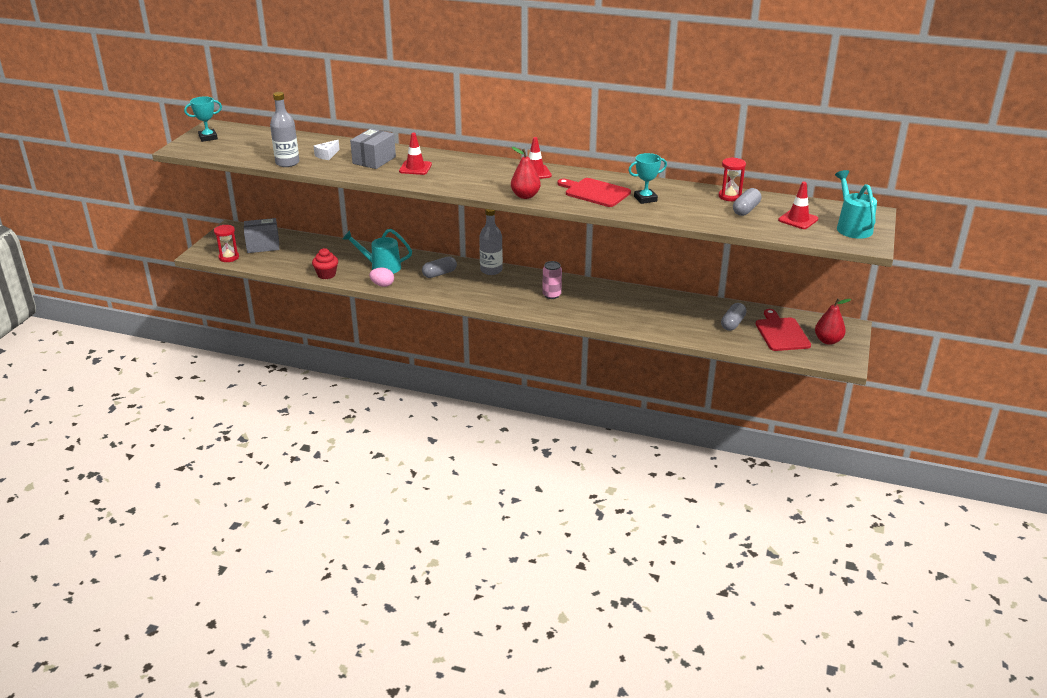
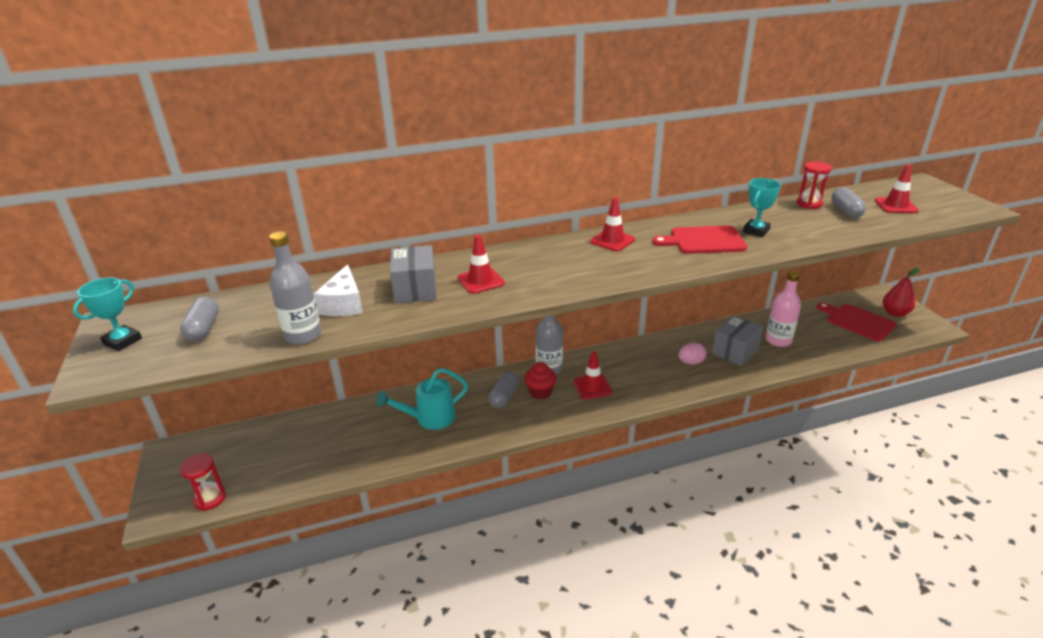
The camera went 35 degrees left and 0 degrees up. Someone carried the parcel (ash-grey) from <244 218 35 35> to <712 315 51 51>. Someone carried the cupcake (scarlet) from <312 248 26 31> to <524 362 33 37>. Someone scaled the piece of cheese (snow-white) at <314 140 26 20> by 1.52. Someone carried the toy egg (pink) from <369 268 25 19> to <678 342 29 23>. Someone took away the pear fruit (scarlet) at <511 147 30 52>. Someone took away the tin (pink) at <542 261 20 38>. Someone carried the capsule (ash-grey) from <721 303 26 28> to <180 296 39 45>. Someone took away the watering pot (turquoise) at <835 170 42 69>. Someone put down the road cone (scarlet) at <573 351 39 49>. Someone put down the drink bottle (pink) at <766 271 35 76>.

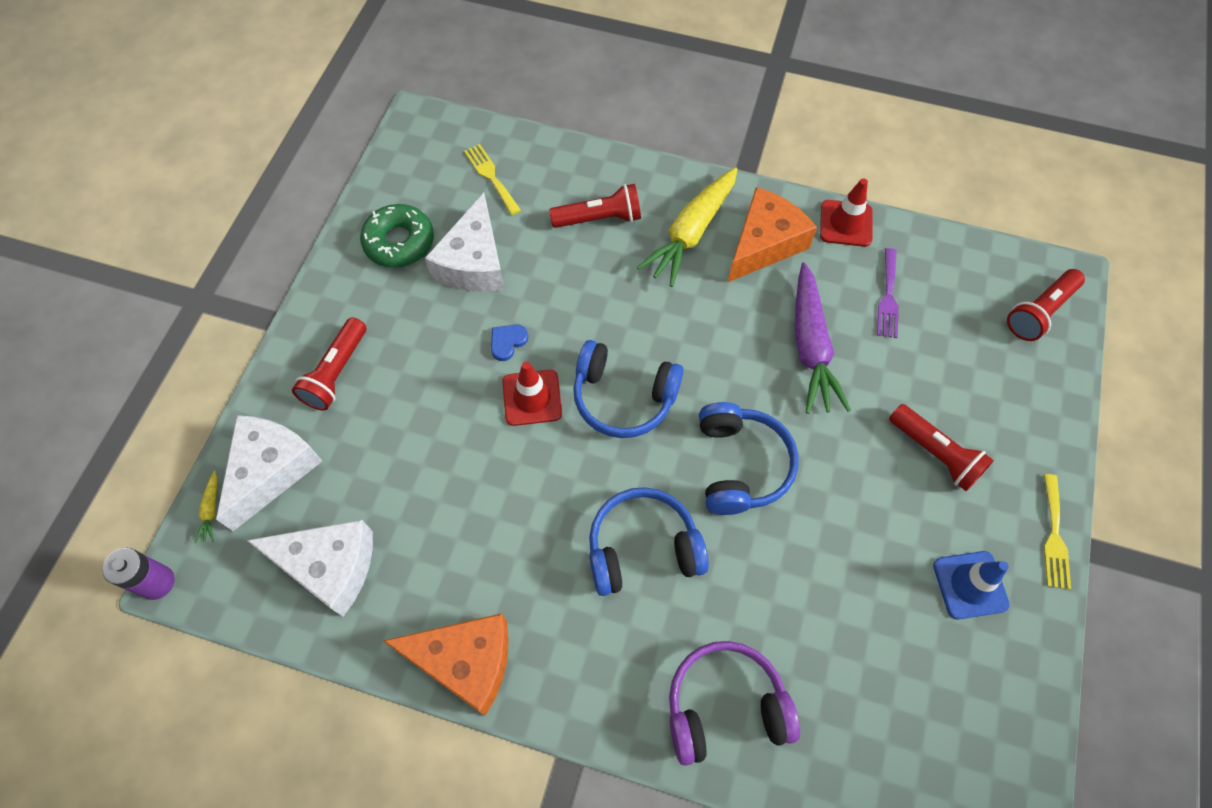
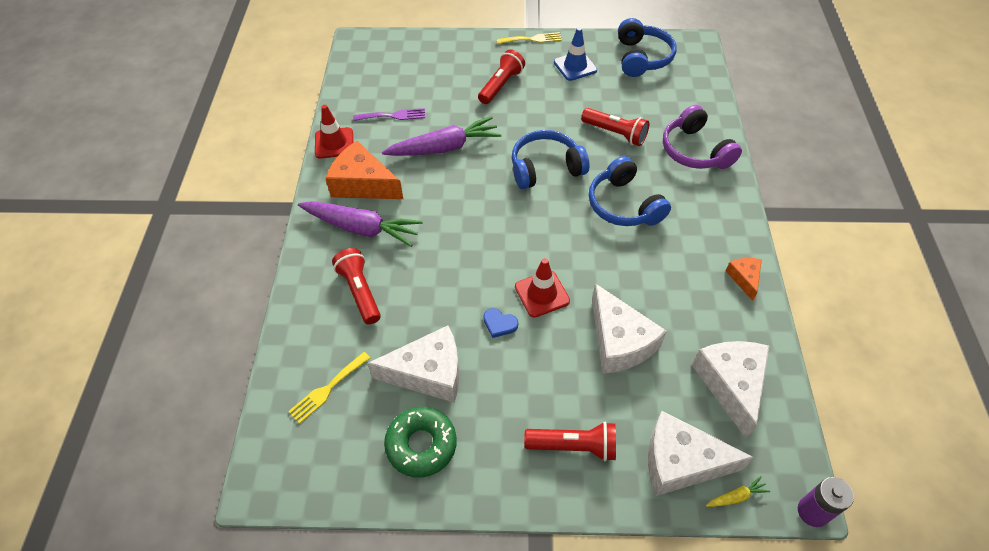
The camera went 105 degrees left and 10 degrees down. Someone scaled the piece of cheese (orange-coloured) at <384 613 125 103> by 0.52. Someone carried the over-ear headphones (blue) from <573 340 111 98> to <618 18 59 59>. Someone repainted the carrot (bright yellow) at <637 167 101 120>, which became the carrot (purple) at <298 201 125 46>. Someone carried the pocket torch (scarlet) from <1007 269 78 72> to <581 108 68 38>. Someone put down the piece of cheese (snow-white) at <592 283 75 90>.

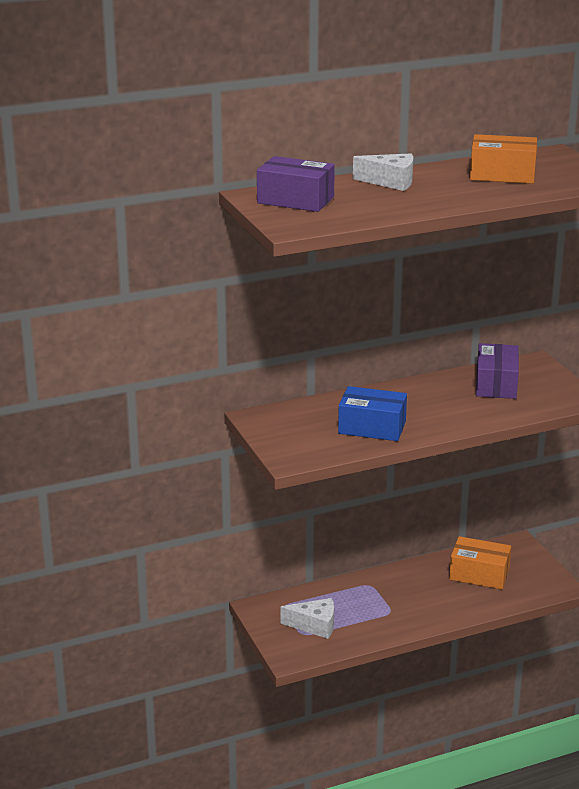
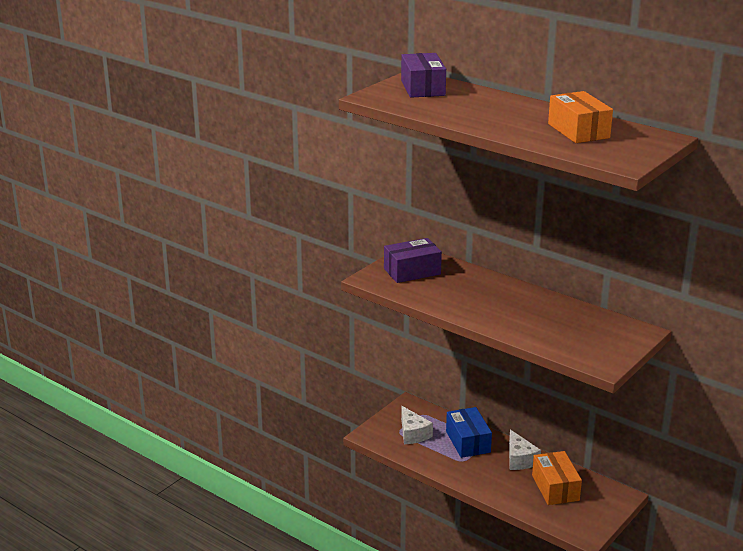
The camera went 60 degrees right and 0 degrees up. Someone carried the parcel (blue) from <338 386 69 55> to <446 407 46 51>. Someone carried the piece of cheese (snow-white) from <353 153 60 38> to <509 429 32 41>. Someone carried the parcel (purple) from <476 343 43 56> to <384 238 58 45>.

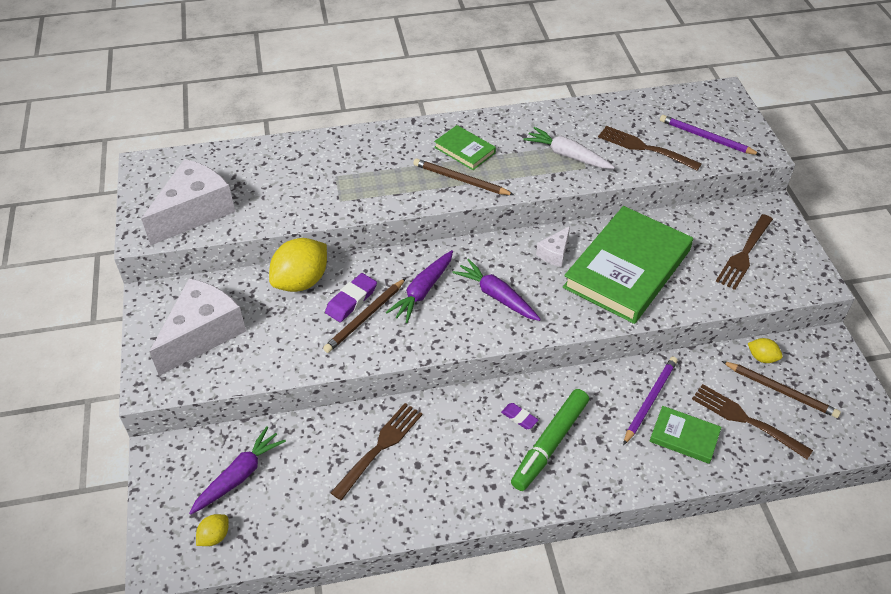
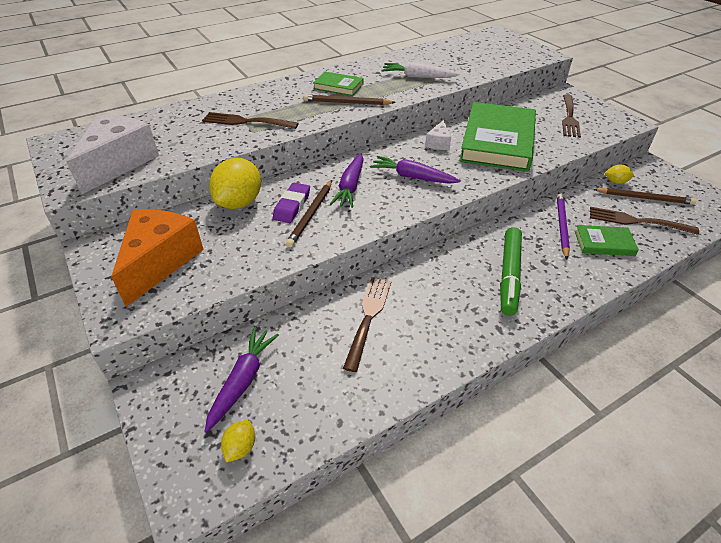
The camera went 20 degrees left and 5 degrees down. Someone repainted the piece of cheese (snow-white) at <149 278 97 98>, which became the piece of cheese (orange-coloured) at <111 209 93 98>. Someone took away the eraser (purple) at <501 403 37 26>. Someone carried the table fork (brown) from <598 126 104 45> to <202 112 97 17>. Someone took away the lead pencil (purple) at <660 115 100 40>.

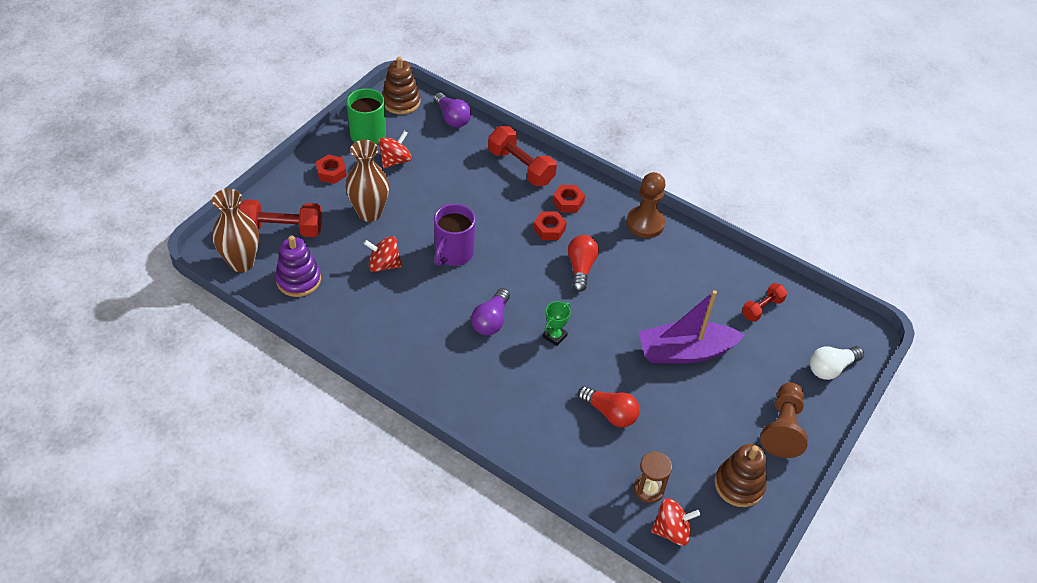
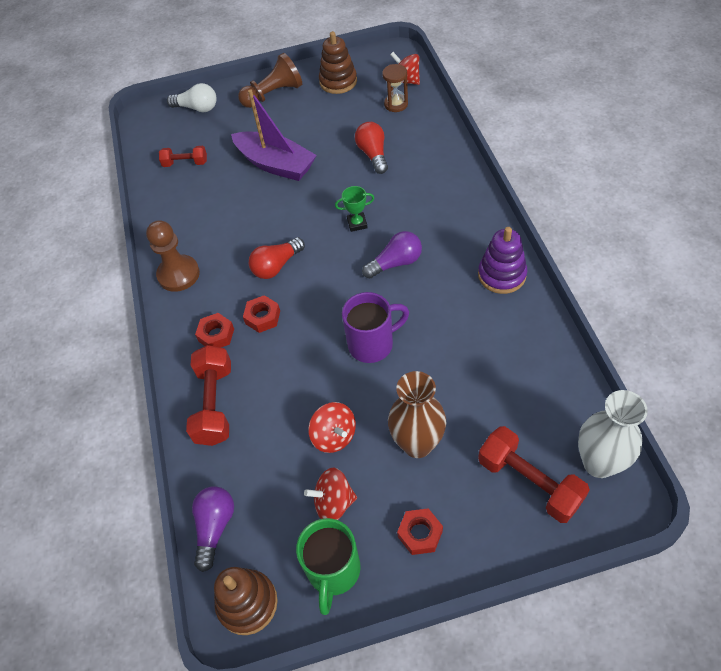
The camera went 130 degrees left and 5 degrees up. Someone repainted the vase (brown) at <212 189 47 83>, which became the vase (snow-white) at <578 390 70 88>. Someone carried the stacking toy (purple) from <275 235 46 62> to <478 227 49 67>. Someone carried the spinning top (scarlet) from <363 236 39 36> to <309 402 47 51>.

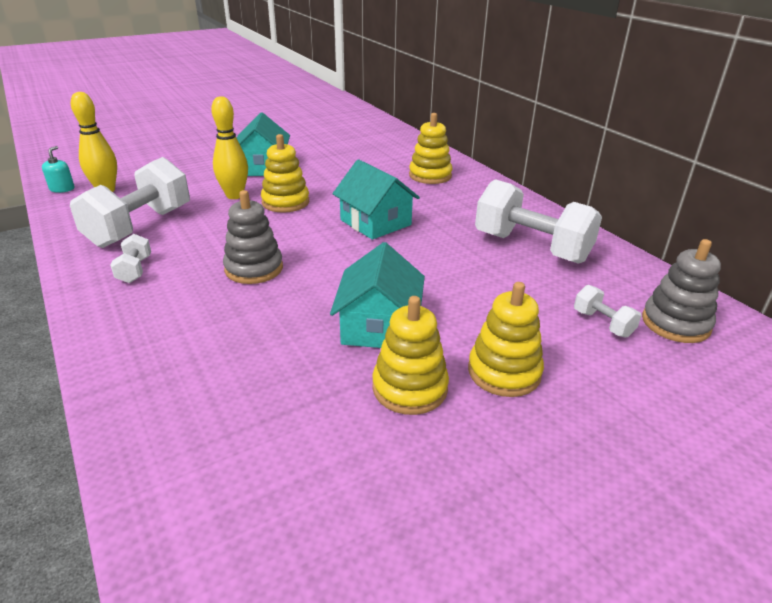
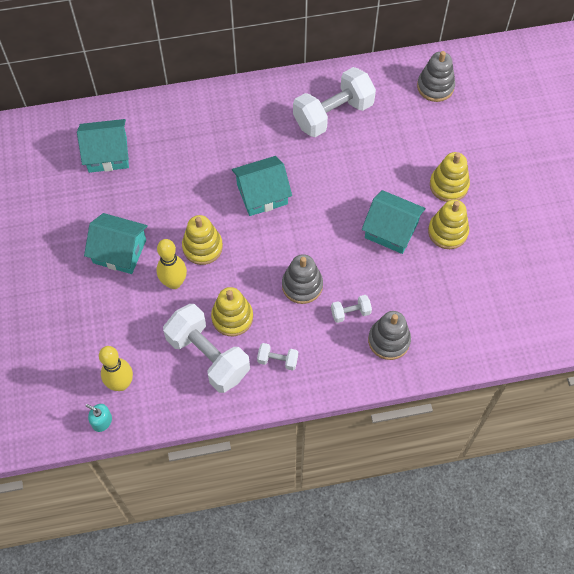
The camera went 70 degrees left and 30 degrees up. Someone carried the stacking toy (bright yellow) from <409 113 43 71> to <211 287 42 49>. Someone carried the hand weight (snow-white) from <574 285 67 53> to <331 295 41 28>. Someone put down the house (turquoise) at <77 119 52 54>. Someone put down the stacking toy (ash-grey) at <368 311 43 49>.

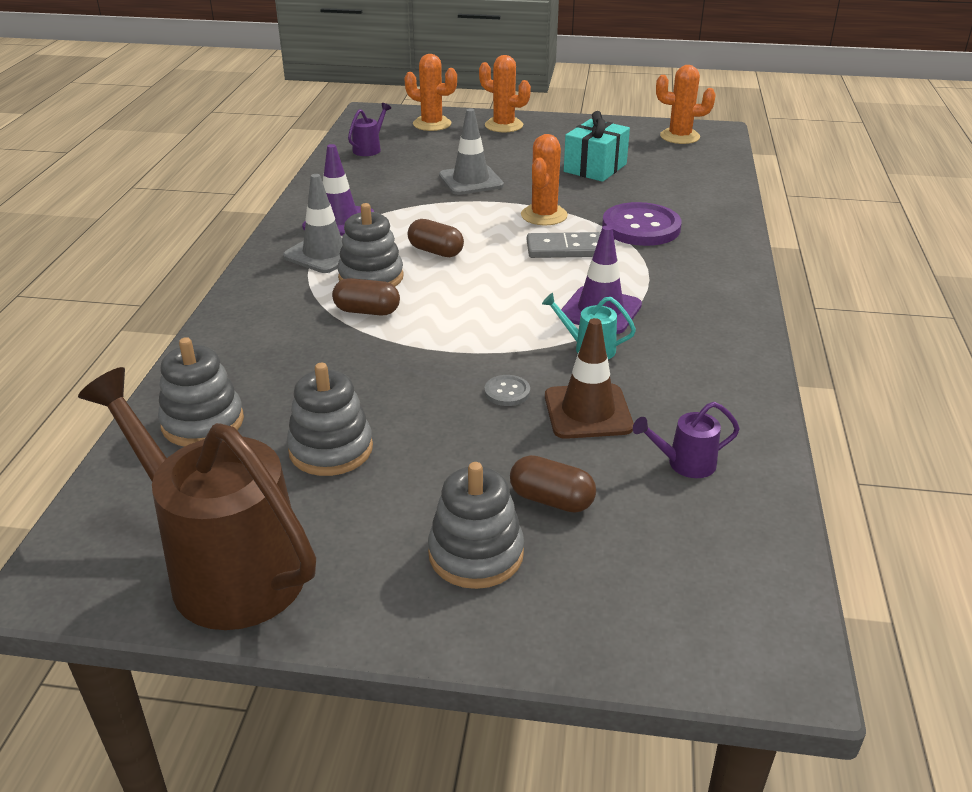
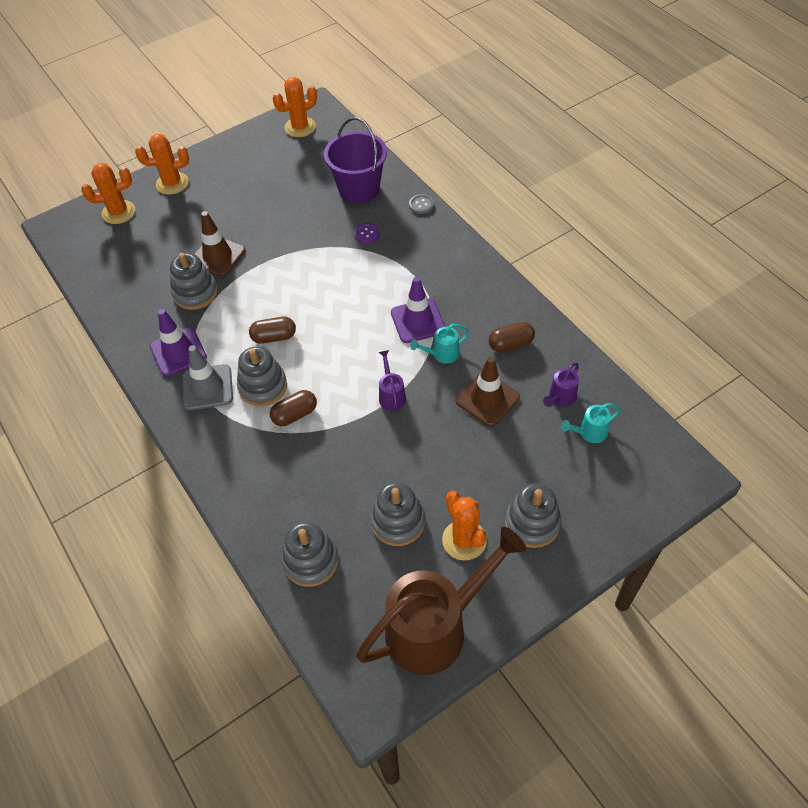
The camera went 40 degrees left and 20 degrees up. Someone rotated the watering pot (brown) at <78 367 238 263> by 150 degrees clockwise. Someone carried the watering pot (purple) from <348 103 43 53> to <379 350 27 61>. Someone repainted the road cone (ash-grey) at <439 108 65 87>, which became the road cone (brown) at <195 211 50 66>. Someone carried the shirt button (ash-grey) from <485 375 45 31> to <409 194 25 20>. Someone carried the capsule (brown) from <510 455 86 58> to <489 322 46 30>. Someone carried the saguaro cactus (orange-coloured) from <521 134 47 92> to <442 491 45 69>. Someone took away the domino piece (ash-grey) at <527 232 73 26>. Someone took away the wrapped gift (turquoise) at <564 111 66 71>. Someone scaled the shirt button (purple) at <602 202 80 44> by 0.45. Someone put down the stacking toy (ash-grey) at <170 253 48 57>. Someone put down the sand bucket (purple) at <324 117 63 87>. Someone put down the watering pot (turquoise) at <561 403 60 40>.

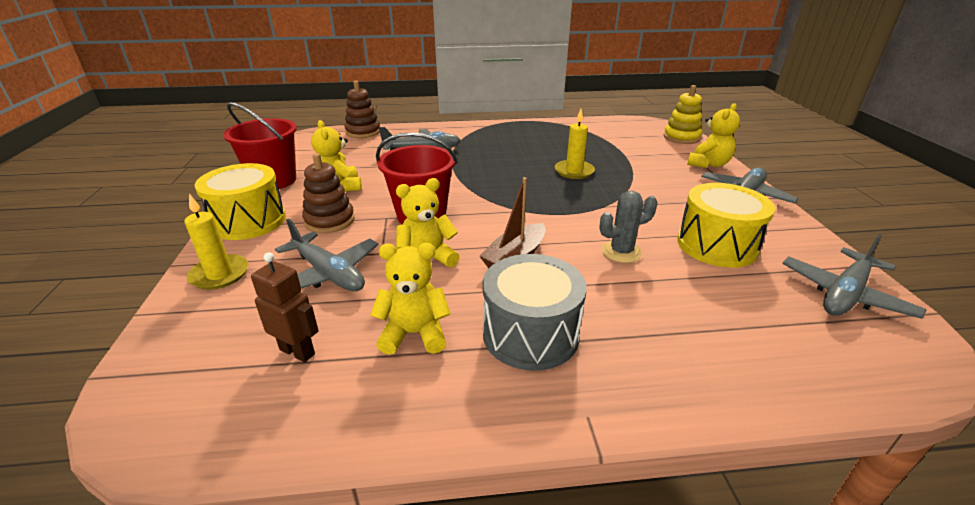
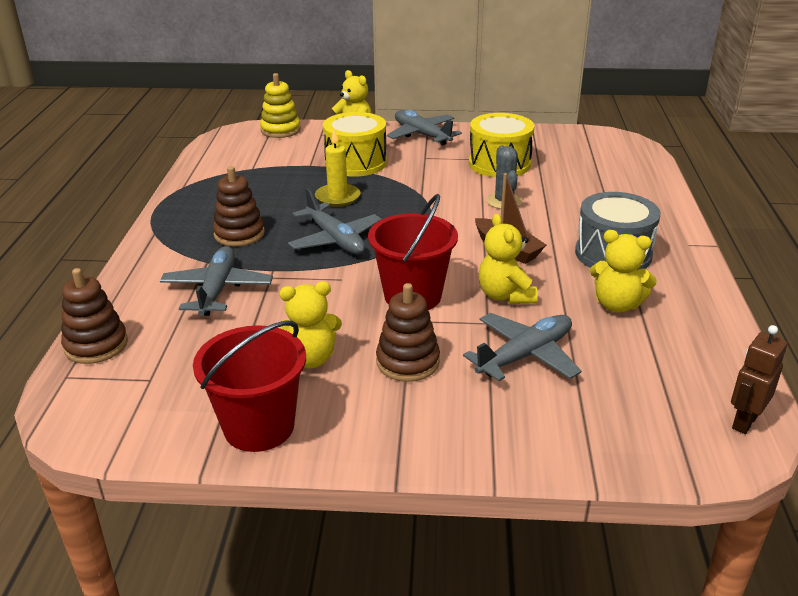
The camera went 80 degrees left and 0 degrees up. Someone took away the candle (bright yellow) at <184 194 65 96>. Someone carried the drum (bright yellow) from <194 163 92 77> to <323 112 64 65>. Someone carried the toy robot (brown) from <251 252 68 110> to <731 325 56 109>. Someone rotated the teddy bear (bright yellow) at <370 243 81 112> by 75 degrees counterclockwise. Someone carried the toy plane (ash-grey) from <782 234 145 85> to <288 188 94 67>. Someone put down the stacking toy (brown) at <213 166 52 80>.

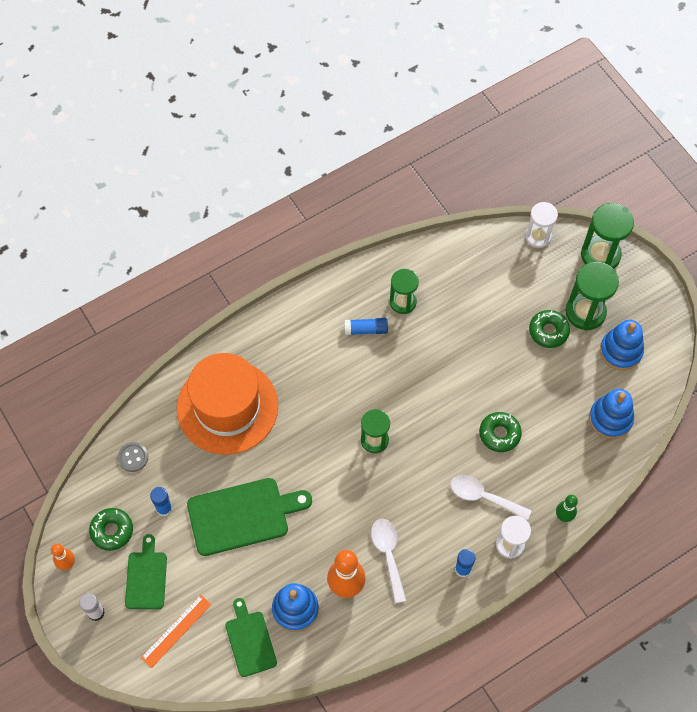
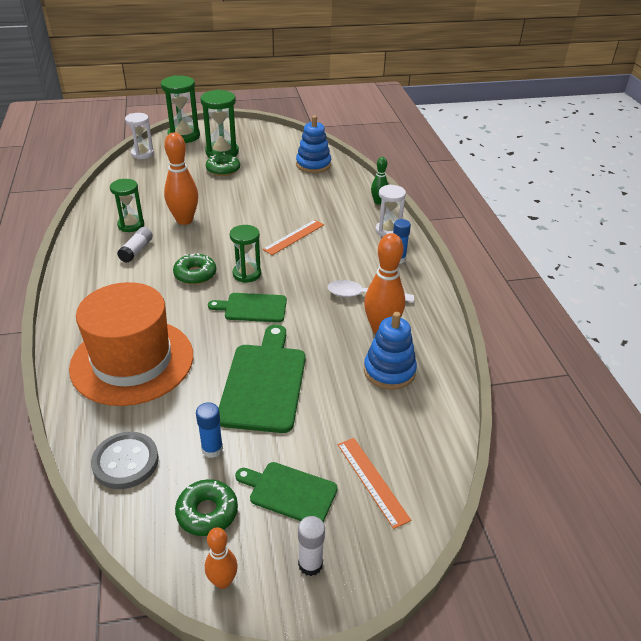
The camera went 70 degrees left and 25 degrees down. Someone scaled the shirt button (ash-grey) at <118 442 30 30> by 1.57. Someone carried the chopping board (leaf-green) from <225 598 52 79> to <208 293 79 29>. Someone repainted the glue stick (blue) at <345 318 43 17>, which became the glue stick (snow-white) at <117 227 36 36>. Someone took away the teaspoon (snow-white) at <450 475 82 45>. Someone carried the donut (leaf-green) from <479 412 43 40> to <173 253 43 32>. Someone took away the stacking toy (blue) at <600 320 44 51>. Someone put down the skittle (orange-coloured) at <164 132 34 93>. Someone put down the ruler (orange-coloured) at <263 220 61 35>.

